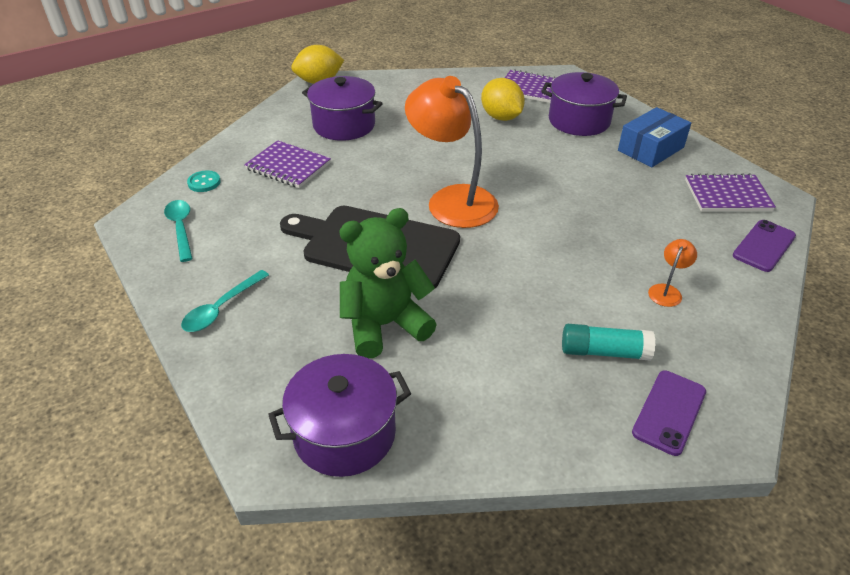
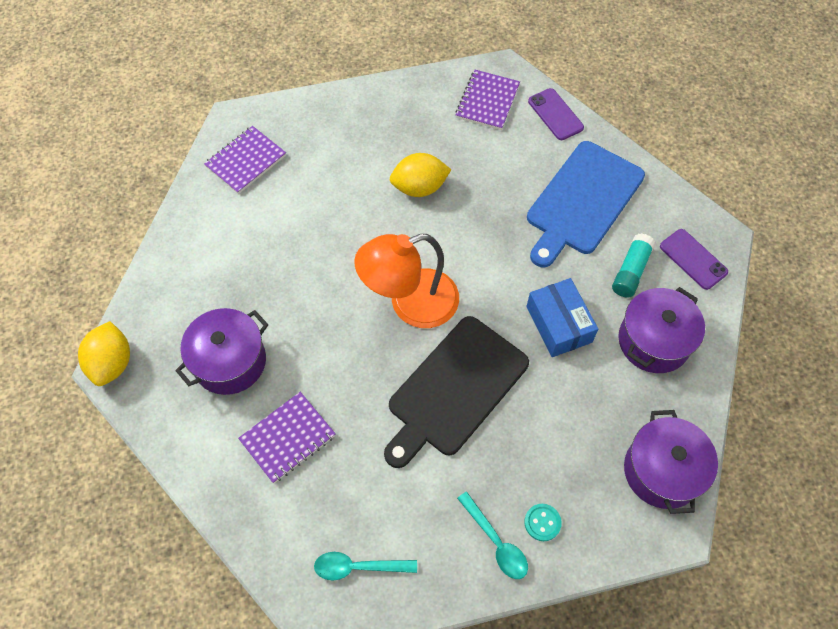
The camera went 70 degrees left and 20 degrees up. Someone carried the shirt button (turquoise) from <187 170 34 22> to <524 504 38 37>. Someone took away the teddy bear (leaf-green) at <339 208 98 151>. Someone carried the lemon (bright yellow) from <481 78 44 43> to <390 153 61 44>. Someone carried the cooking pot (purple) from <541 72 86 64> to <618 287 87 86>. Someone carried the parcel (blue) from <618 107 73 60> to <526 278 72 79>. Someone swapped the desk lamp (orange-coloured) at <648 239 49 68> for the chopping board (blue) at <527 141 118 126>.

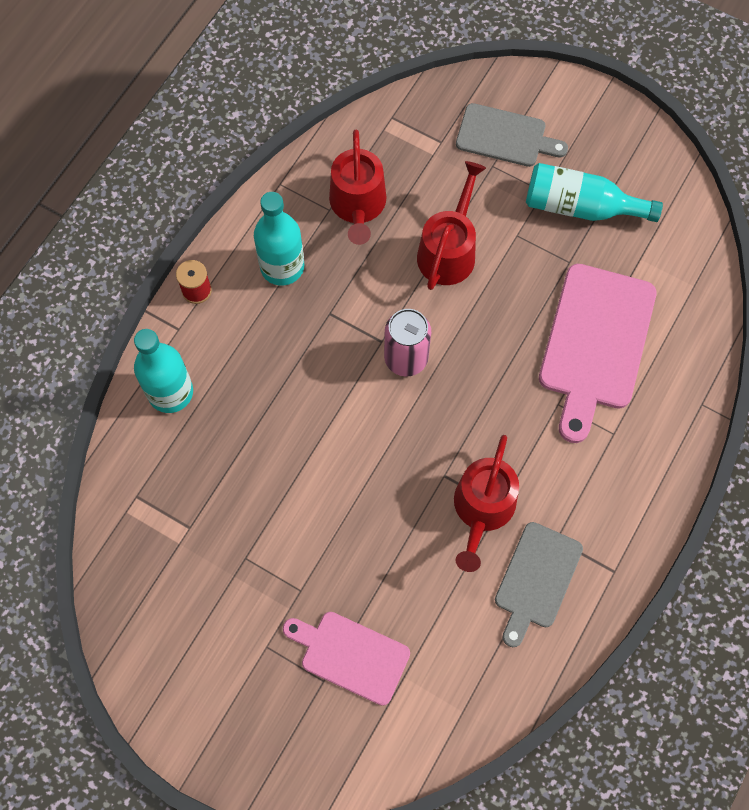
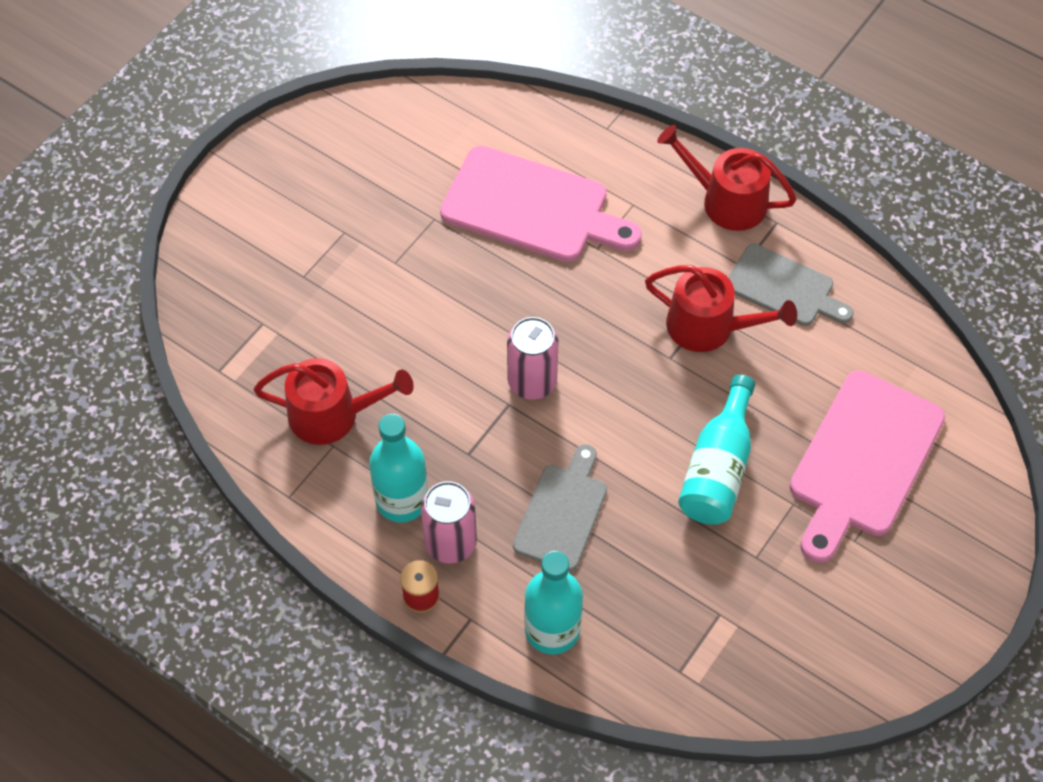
The camera went 85 degrees left and 10 degrees down. Someone scaled the chopping board (pink) at <283 612 127 94> by 1.60. Someone carried the watering pot (scarlet) from <417 161 69 129> to <657 125 140 106>. Someone carried the chopping board (ash-grey) from <456 103 112 64> to <513 444 94 127>. Someone carried the drink bottle (turquoise) from <526 163 137 59> to <678 375 77 150>. Someone put down the tin (pink) at <421 481 56 83>.

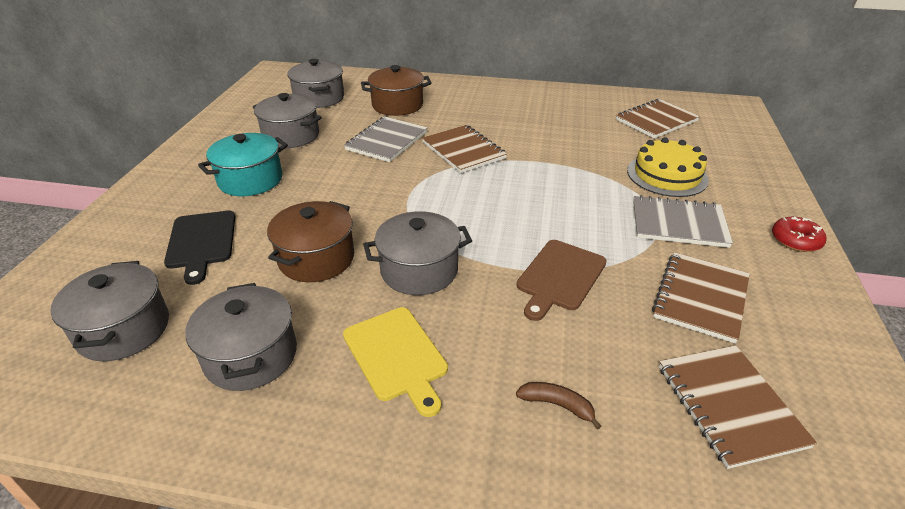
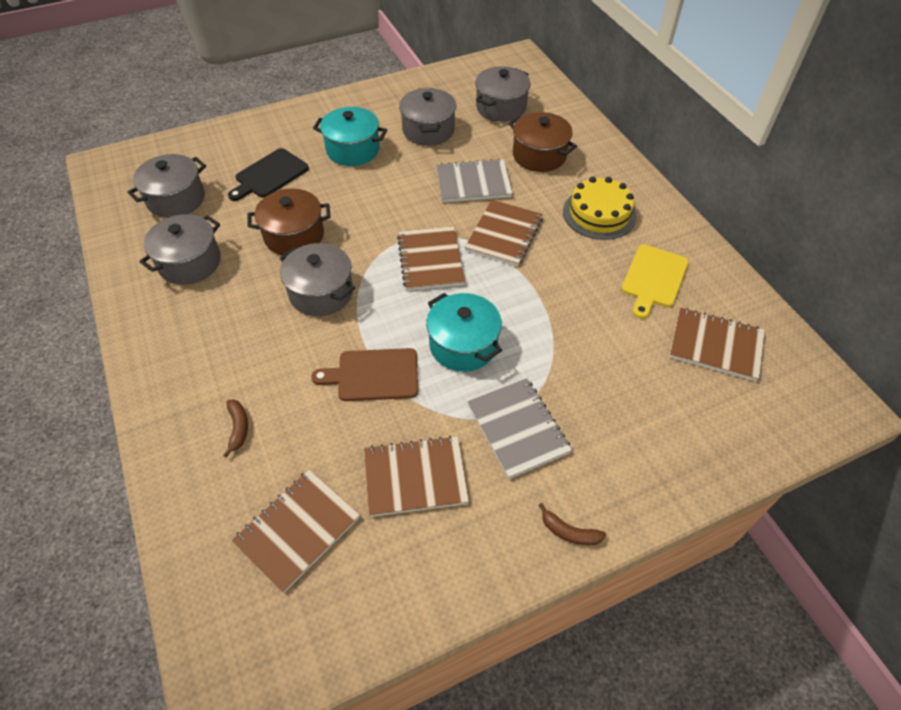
The camera went 55 degrees right and 15 degrees up. Someone carried the chopping board (bright yellow) from <343 307 105 110> to <621 245 68 74>. Someone carried the layer cake (bright yellow) from <627 137 82 60> to <563 177 74 63>. Someone swapped the donut (scarlet) at <772 217 55 35> for the toy banana (brown) at <538 503 68 43>. Someone put down the notebook (brown) at <397 226 68 65>. Someone put down the cooking pot (turquoise) at <426 293 76 79>.

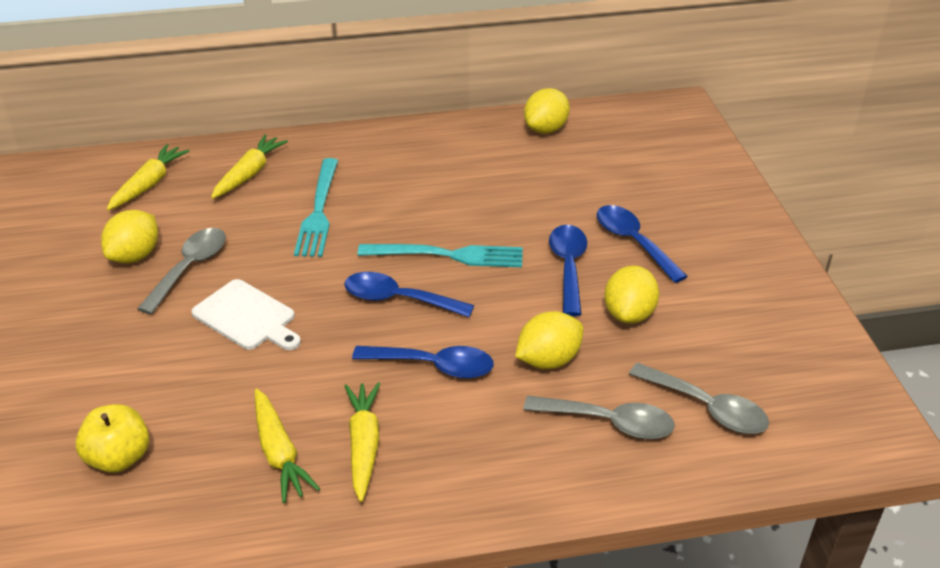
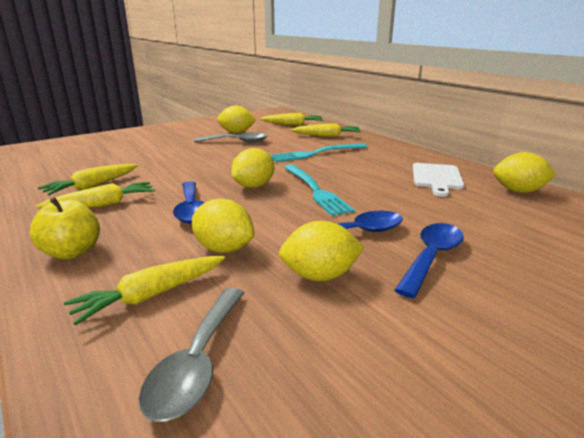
The camera went 65 degrees right and 15 degrees down. Someone carried the apple fruit (bright yellow) from <75 404 74 69> to <30 197 70 62>. Someone carried the chopping board (snow-white) from <192 279 109 71> to <413 163 51 34>. Someone swapped the teaspoon (blue) at <344 272 130 45> for the lemon (bright yellow) at <231 148 44 40>. Someone swapped the teaspoon (ash-grey) at <523 395 152 44> for the carrot (bright yellow) at <64 256 161 70>.

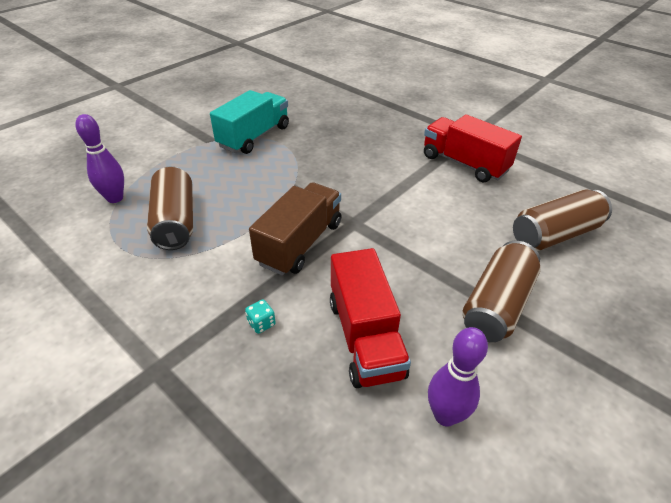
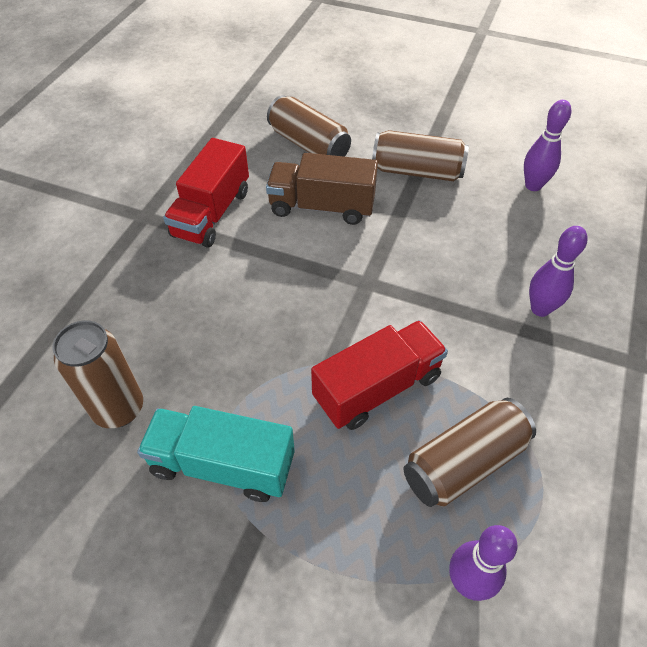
The camera went 110 degrees left and 10 degrees up. Someone swapped the die (turquoise) at <245 299 31 35> for the skittle (purple) at <529 226 59 91>. Someone carried the lorry (brown) from <249 182 92 93> to <266 153 112 72>. Someone carried the lorry (scarlet) from <330 248 81 140> to <311 320 137 110>. Someone put down the tin (brown) at <52 320 91 108>.

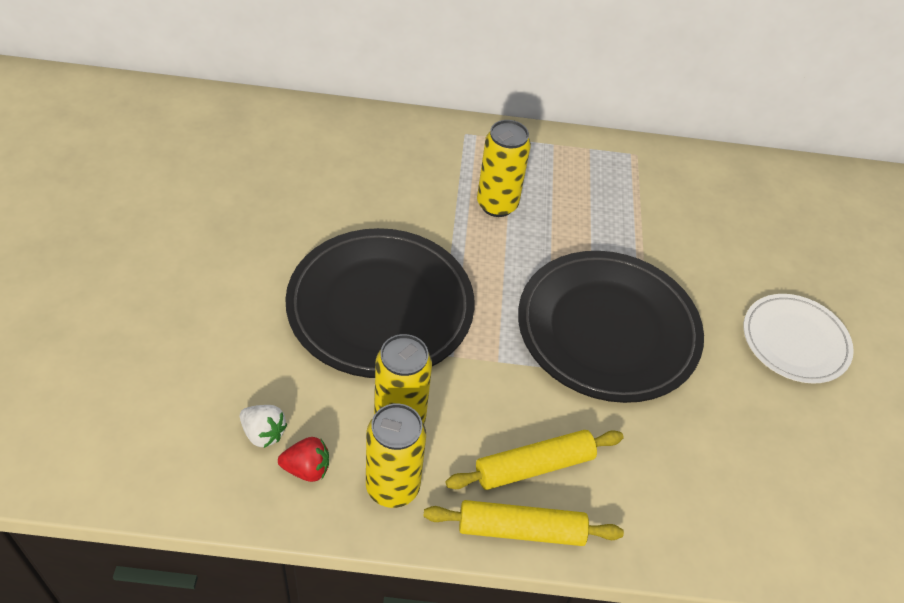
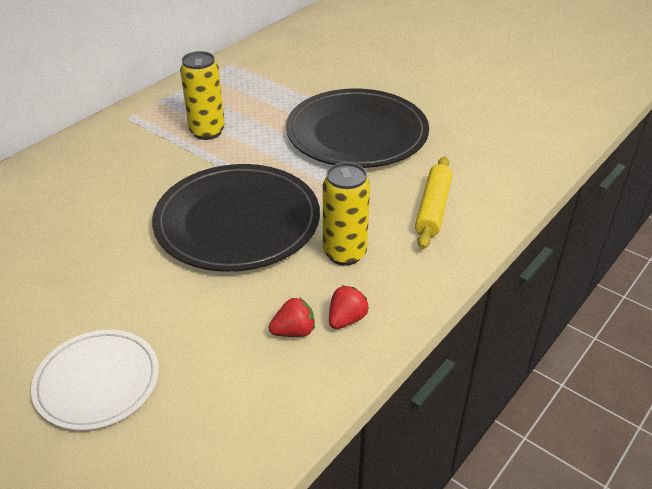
The camera went 50 degrees left and 10 degrees down. Someone repainted the berry (snow-white) at <240 405 47 43>, which became the berry (scarlet) at <269 297 46 40>. Someone took away the tin (bright yellow) at <366 403 60 105>. Someone took away the dough roller (bright yellow) at <423 500 201 46>. Someone carried the plate (snow-white) from <744 294 110 90> to <31 330 128 100>.

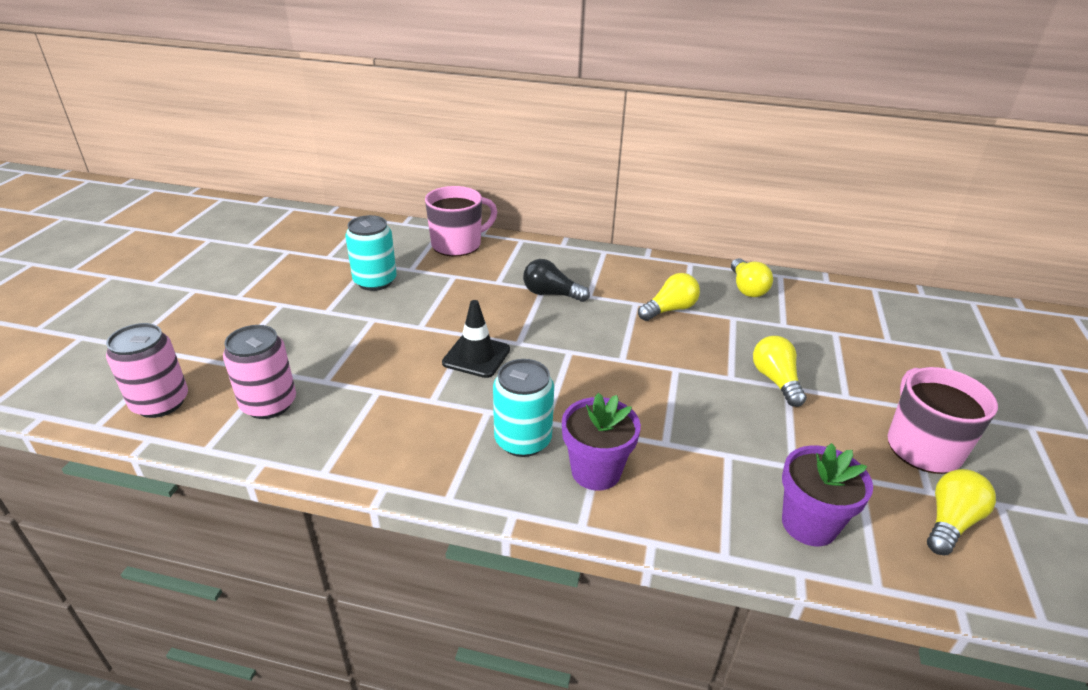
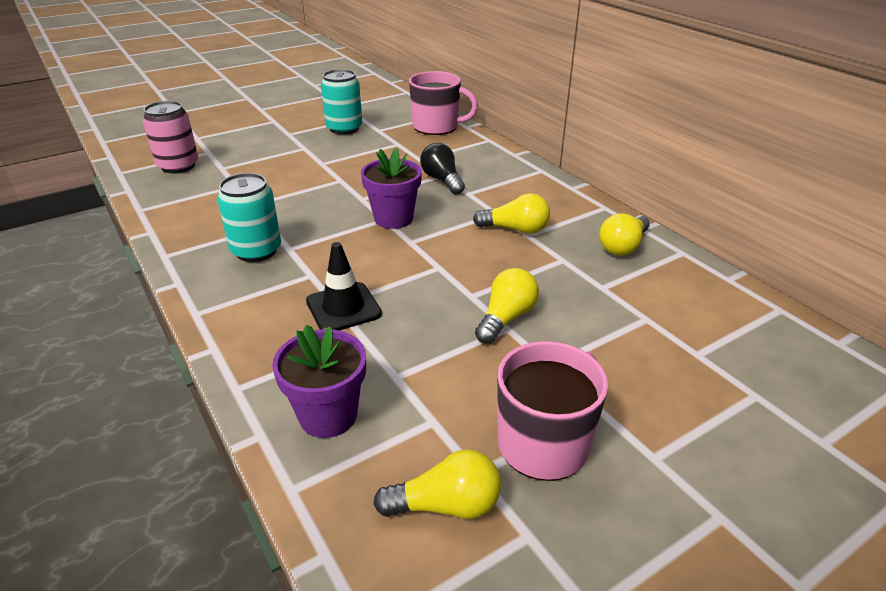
The camera went 45 degrees right and 0 degrees up. Someone took away the tin (pink) at <106 323 82 95>. Someone carried the road cone (jet-black) from <442 300 68 78> to <306 242 76 88>. Someone carried the potted plant (purple) from <562 393 79 98> to <361 147 61 82>.

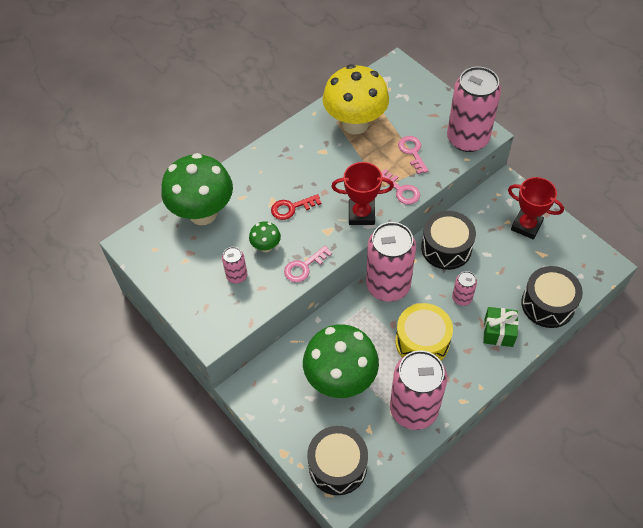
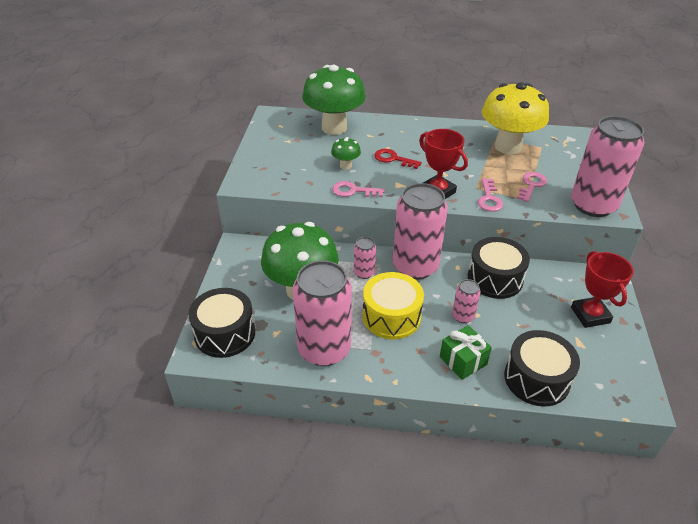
The camera went 45 degrees right and 15 degrees down. Someone carried the tin (pink) from <222 247 25 37> to <354 237 22 42>.

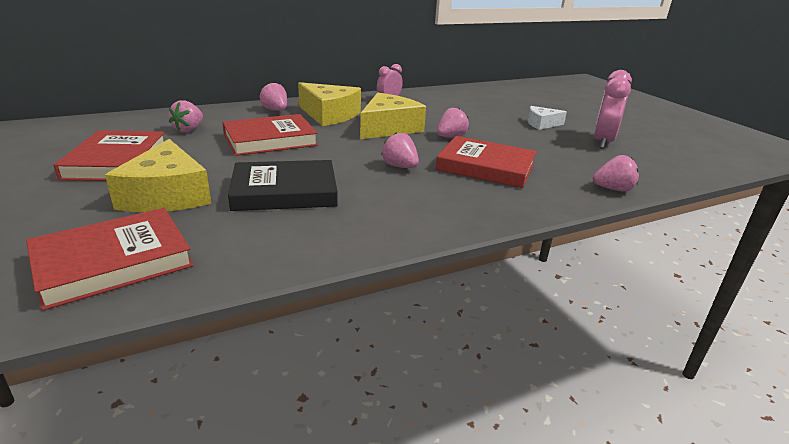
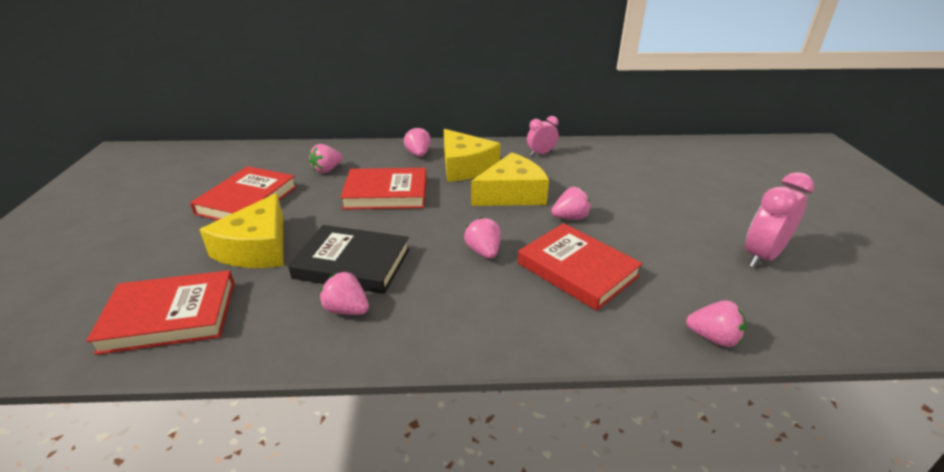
The camera went 25 degrees right and 5 degrees up. Someone took away the piece of cheese (snow-white) at <528 106 39 24>. Someone put down the berry (pink) at <320 272 49 43>.

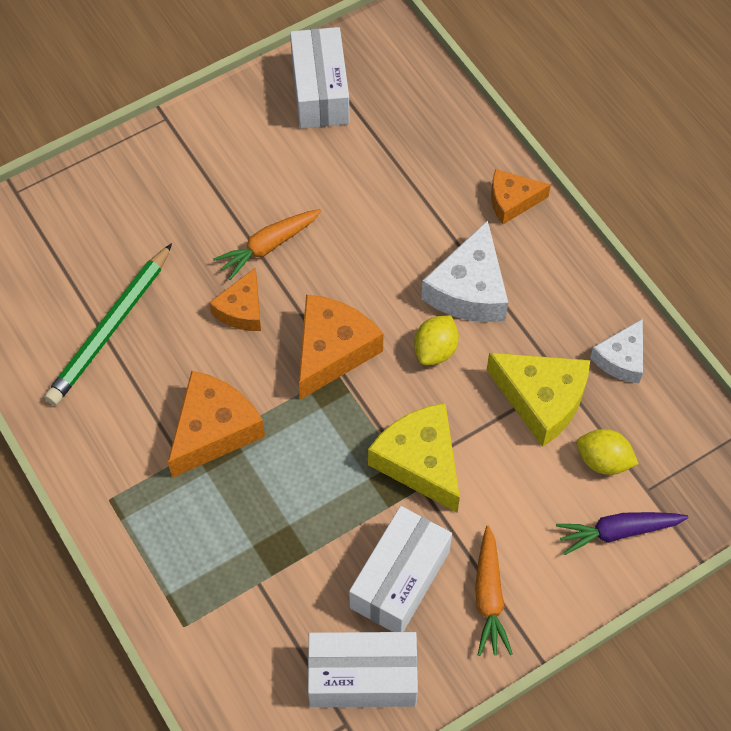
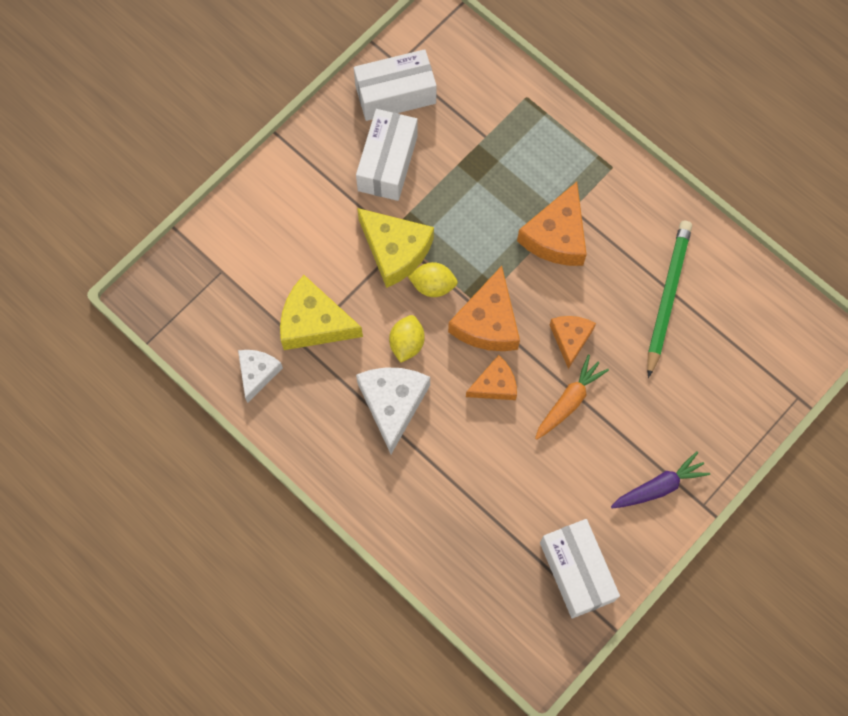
The camera went 165 degrees right and 10 degrees up. Someone took away the carrot (orange-coloured) at <475 526 38 130>. Someone carried the piece of cheese (orange-coloured) from <491 169 60 56> to <466 355 51 45>. Someone carried the carrot (purple) from <556 512 133 43> to <611 451 99 57>. Someone carried the lemon (bright yellow) from <577 429 62 46> to <408 262 50 35>.

